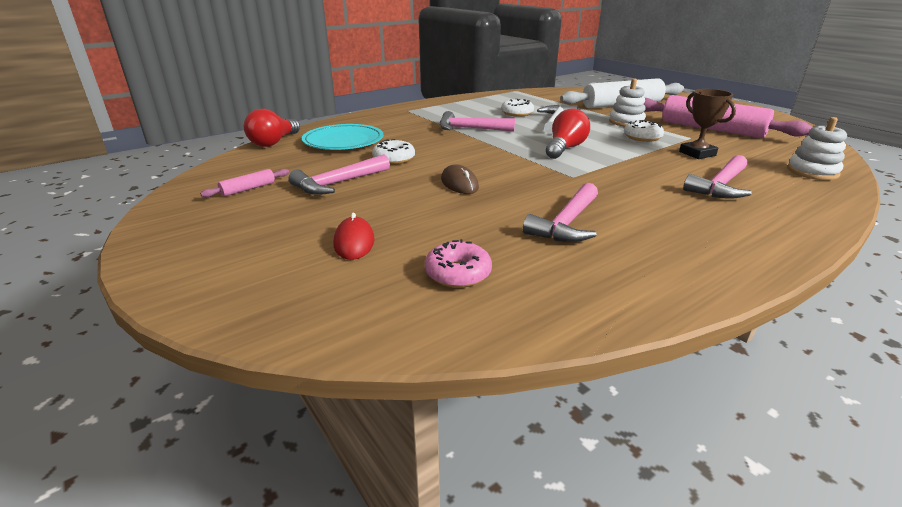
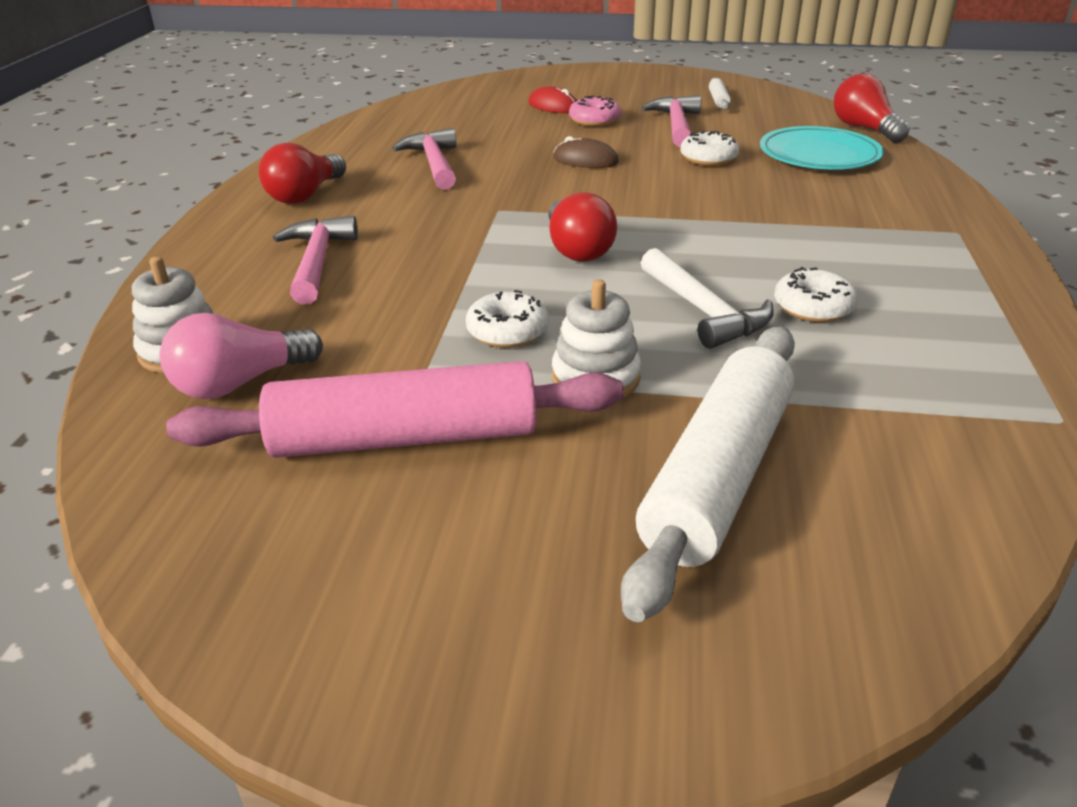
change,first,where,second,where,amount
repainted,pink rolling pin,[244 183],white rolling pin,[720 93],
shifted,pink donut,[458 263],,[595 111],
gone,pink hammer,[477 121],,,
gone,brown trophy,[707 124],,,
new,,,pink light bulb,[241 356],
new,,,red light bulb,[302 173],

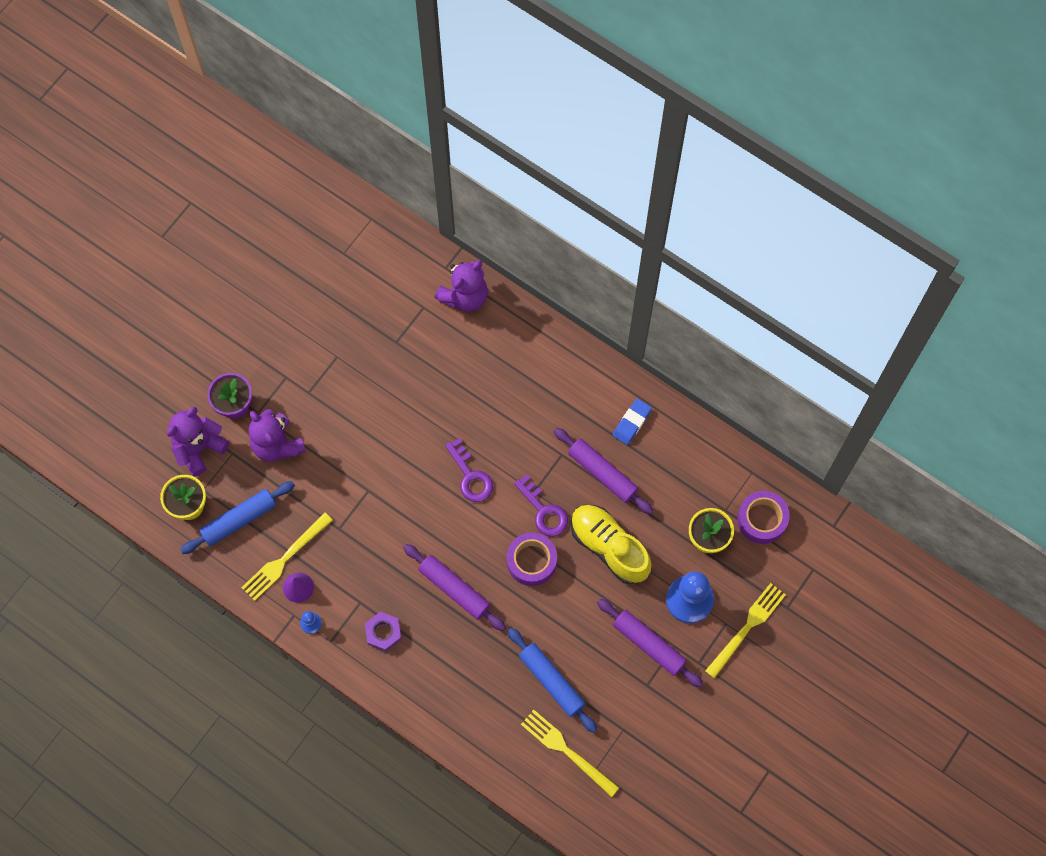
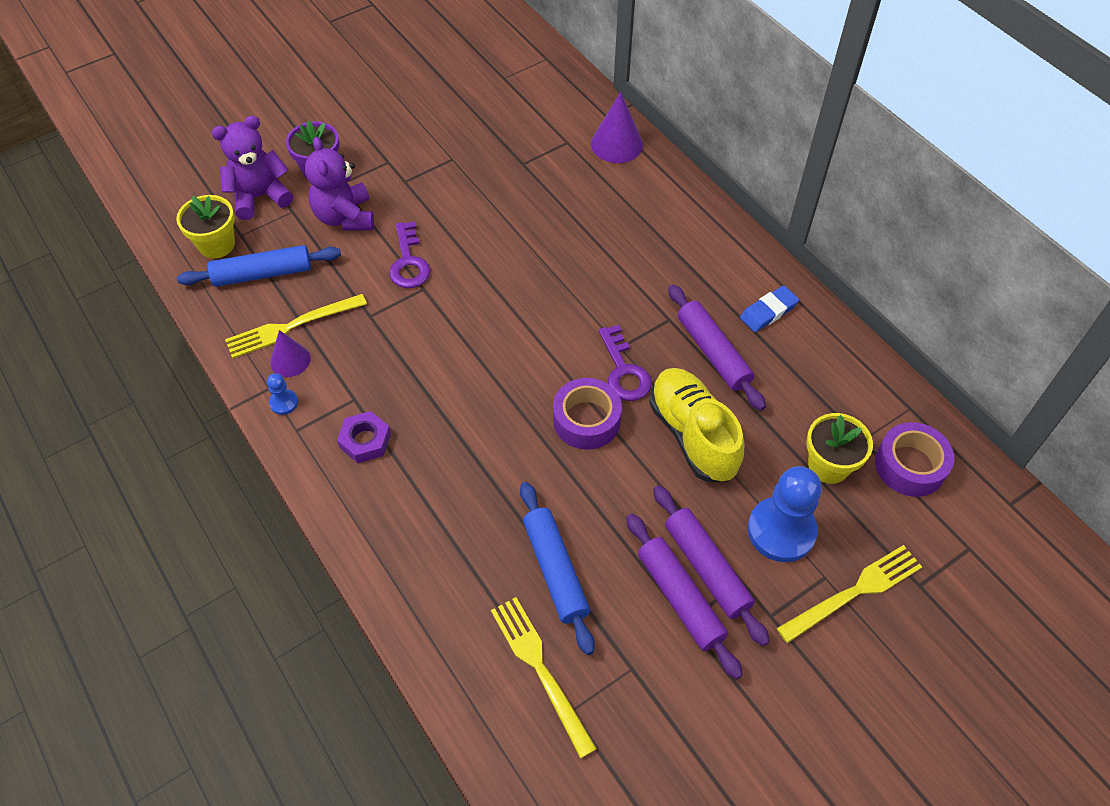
change,first,where,second,where,amount
shifted,purple rolling pin,[454 587],,[684 596],
swapped,purple teddy bear,[461 286],purple cone,[617 127],
shifted,purple key,[469 470],,[409 255],

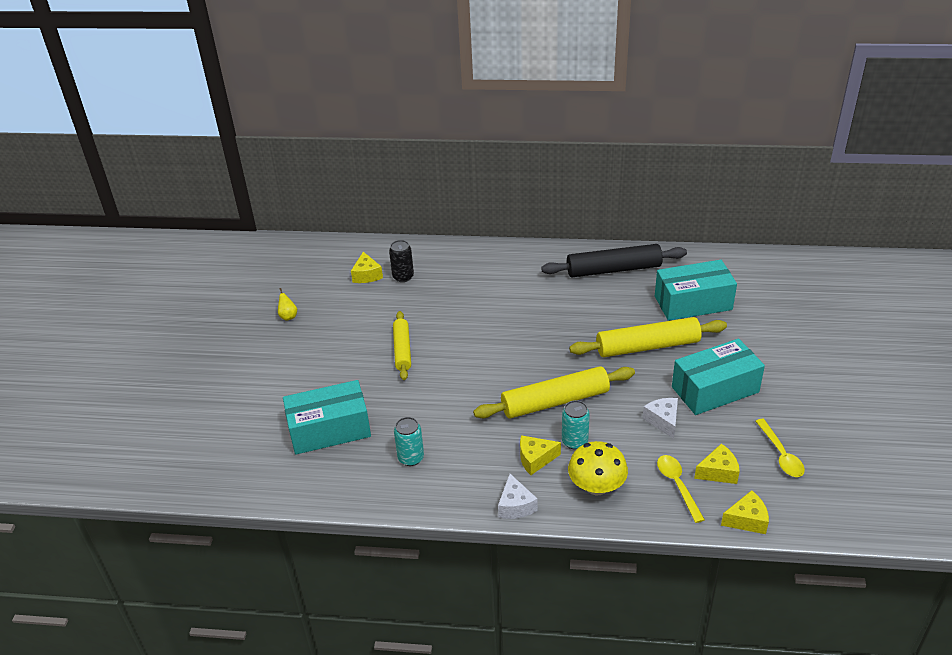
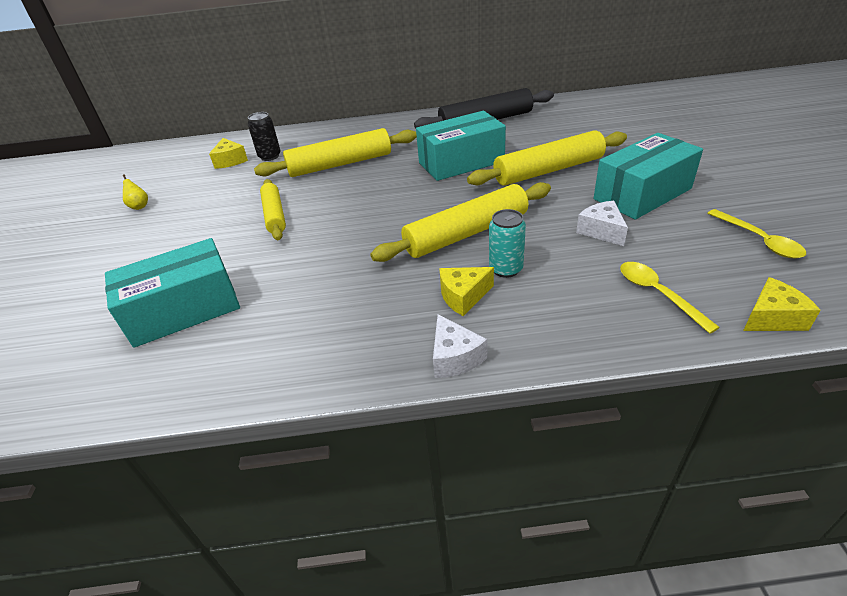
change,first,where,second,where,amount
gone,turquoise can,[409 441],,,
gone,yellow mushroom,[598 468],,,
shifted,turquoise box,[696 290],,[461 146],
gone,yellow cheese,[717 464],,,
new,,,yellow rolling pin,[335 152],

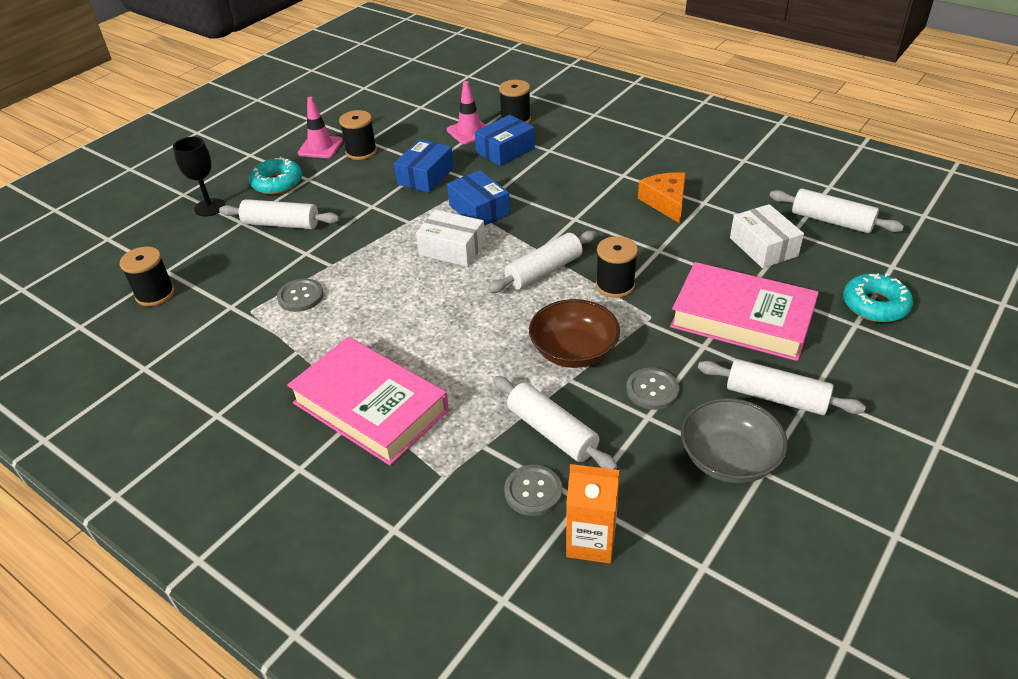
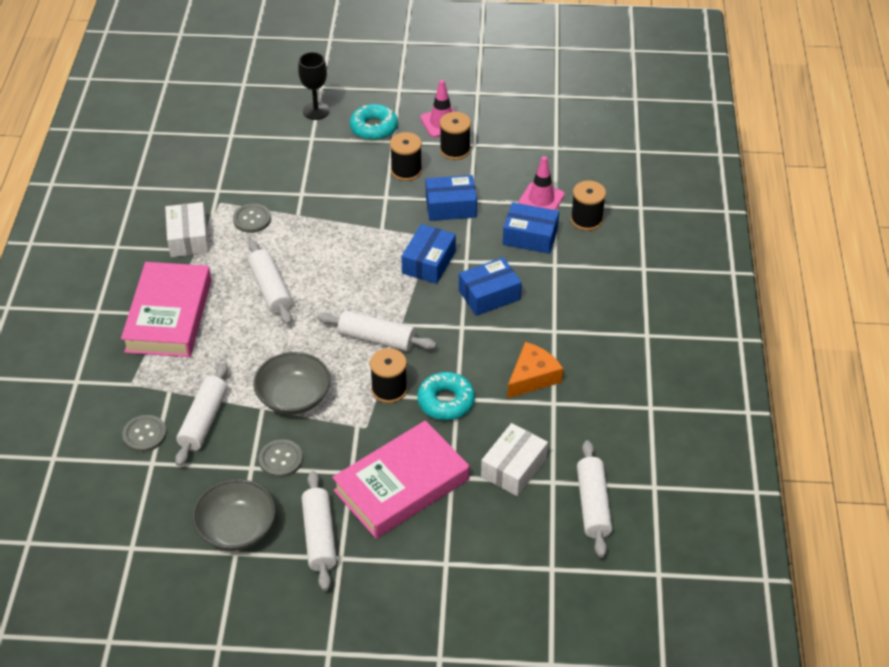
change,first,where,second,where,amount
shifted,black spool,[147 276],,[406 156],
shifted,white rolling pin,[279 214],,[270 282],
shifted,white box,[450 238],,[187 229],
repainted,brown bowl,[574 333],grey bowl,[291 383],
gone,orange carton,[593 514],,,
rotated,pink book,[744 311],,[400 479],60 degrees clockwise
shifted,turquoise donut,[878 297],,[446 396],
new,,,blue box,[490 286],

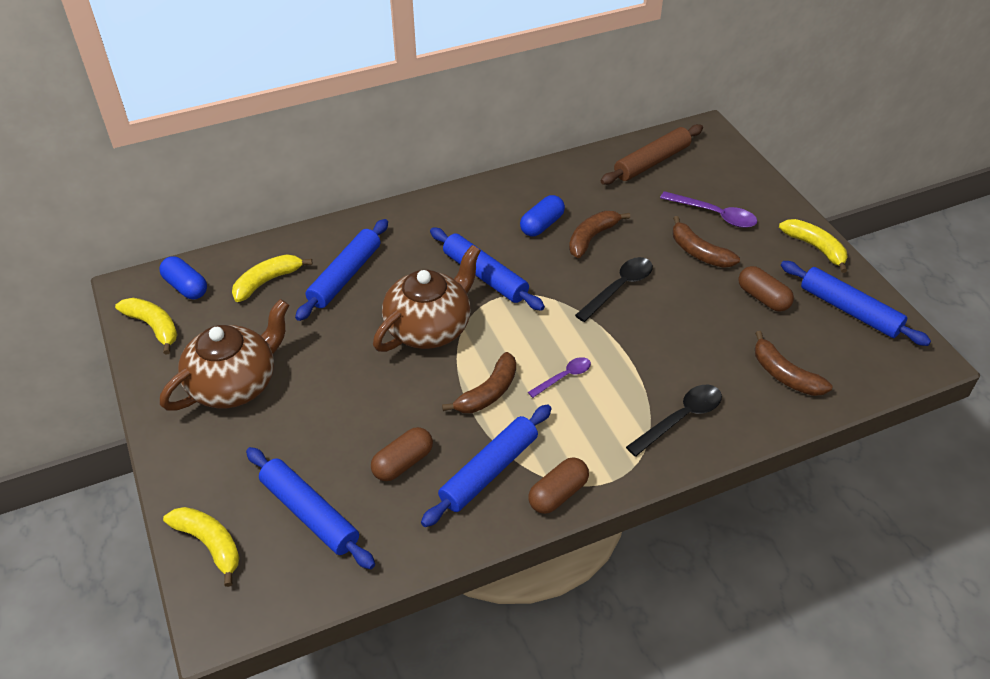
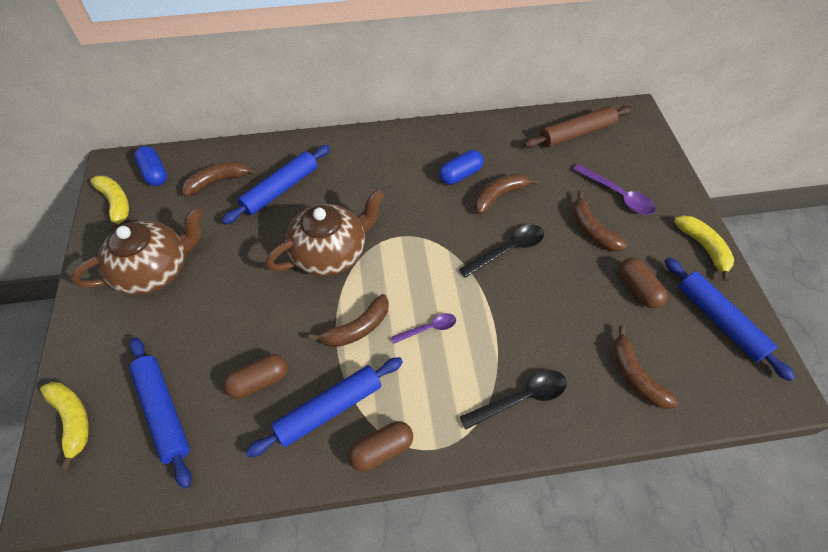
change,first,where,second,where,amount
repainted,yellow banana,[272 278],brown banana,[219 178],
gone,blue rolling pin,[487 269],,,

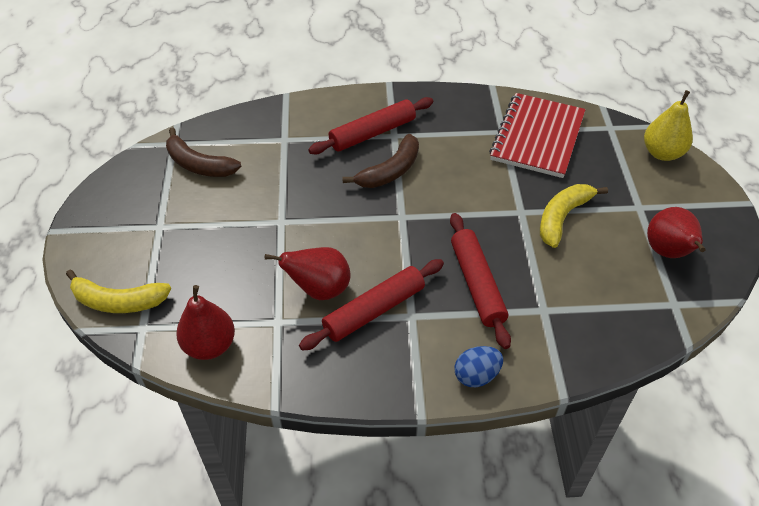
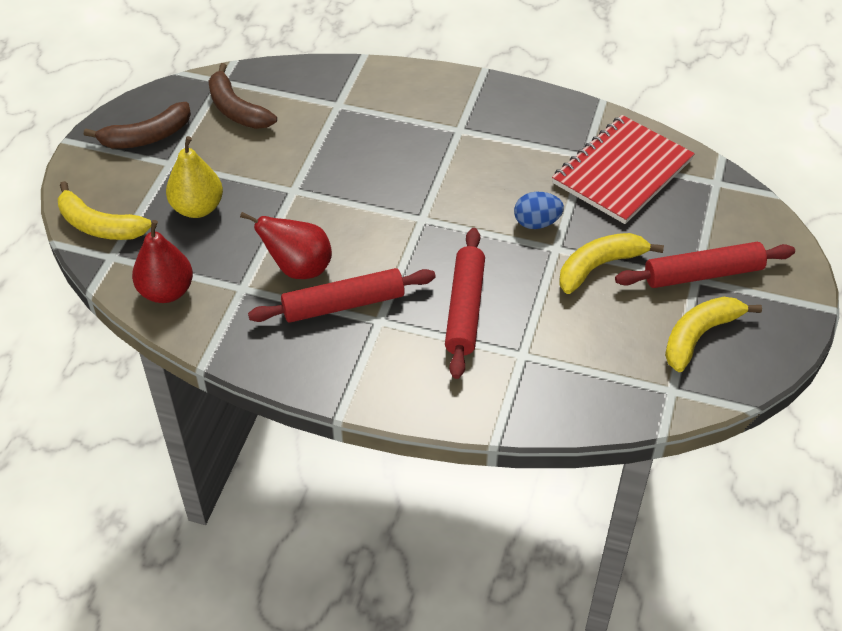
change,first,where,second,where,amount
shifted,red rolling pin,[370 125],,[705 265],
shifted,brown banana,[380 161],,[137 125],
shifted,blue egg,[478 366],,[539 210],
shifted,yellow pear,[668 125],,[194 177],
swapped,red pear,[676 232],yellow banana,[713 334],

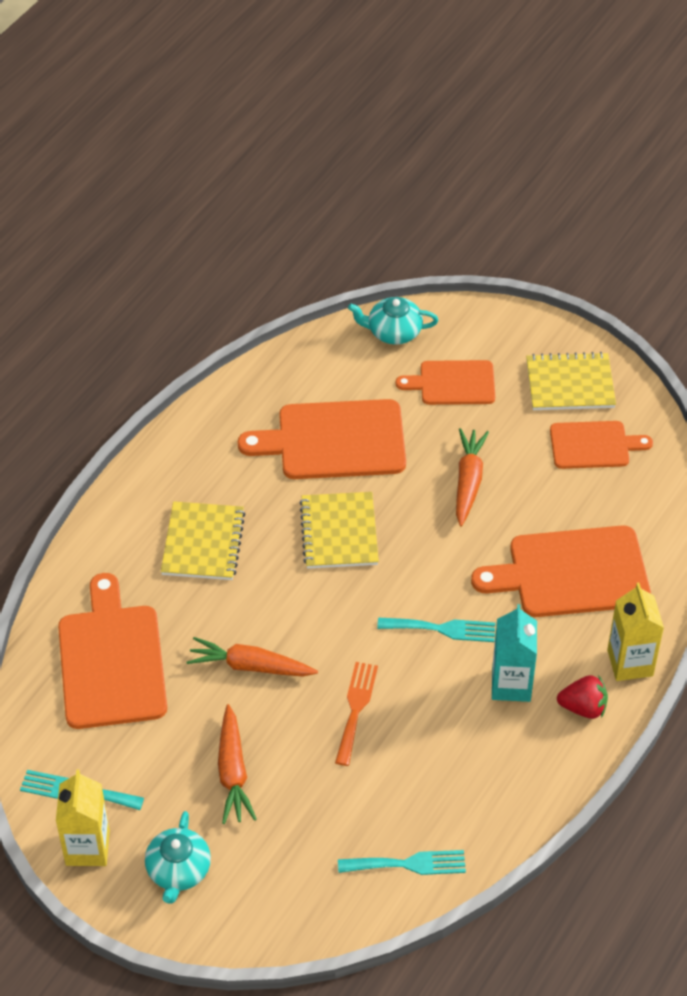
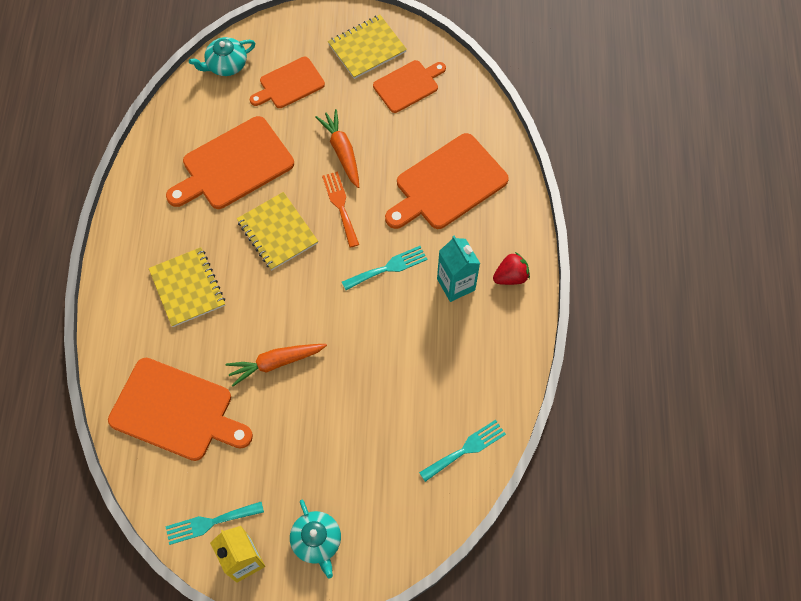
change,first,where,second,where,amount
rotated,orange cutting board,[112 651],,[180 409],150 degrees clockwise
gone,orange carrot,[237 764],,,
shifted,orange fork,[356 714],,[340 210],
gone,yellow carton,[635 632],,,

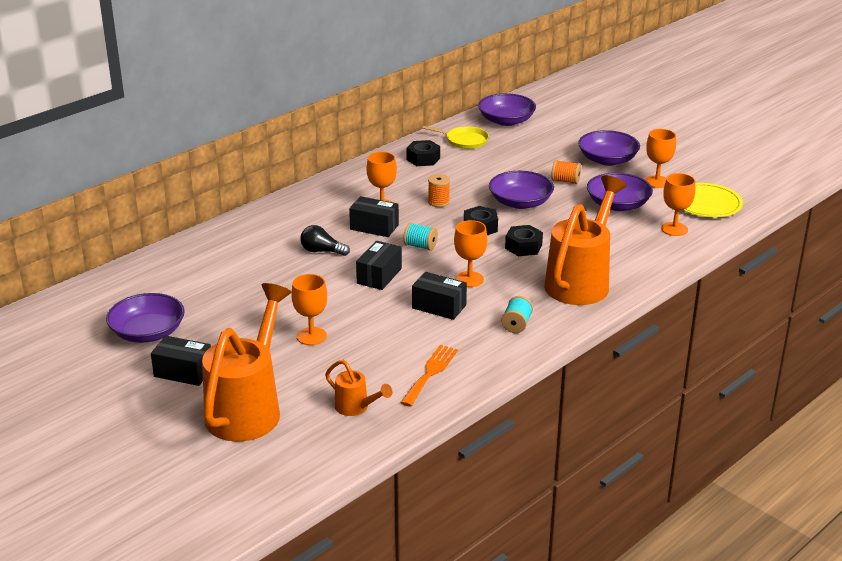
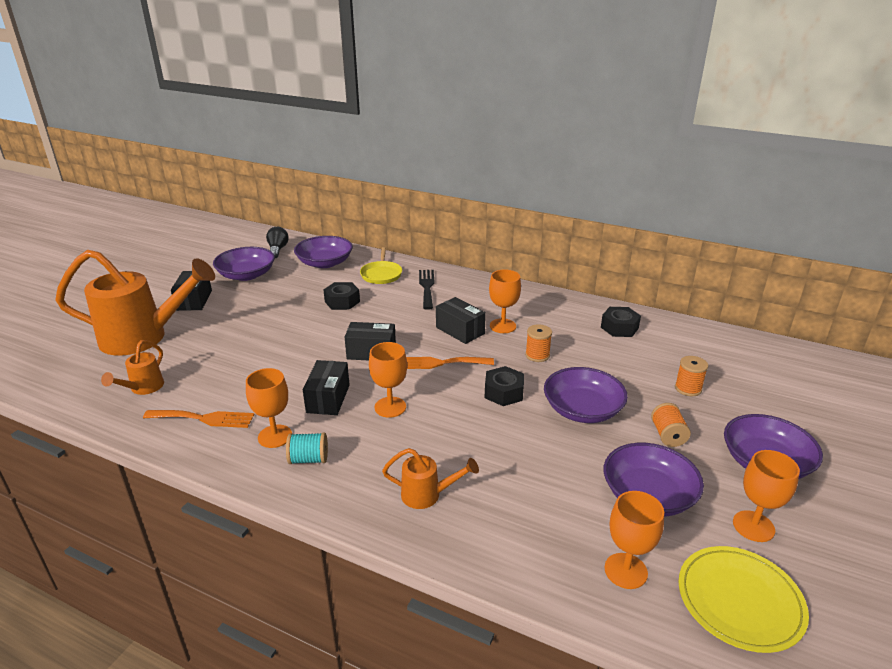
change,first,where,second,where,amount
shifted,orange goblet,[309 309],,[269 408],
shifted,black light bulb,[325 240],,[277 242],
rotated,black box,[374 216],,[461 320],45 degrees counterclockwise
swapped,turquoise spool,[420 237],orange fork,[450 363],
shifted,yellow pan,[455 137],,[381 265],
shifted,purple bowl,[507 109],,[323 252],
shifted,black nut,[524 240],,[341 296],
scaled,orange watering can,[585 240],,[430 478],x0.45
new,,,black fork,[427 290],
new,,,orange spool,[691 376],

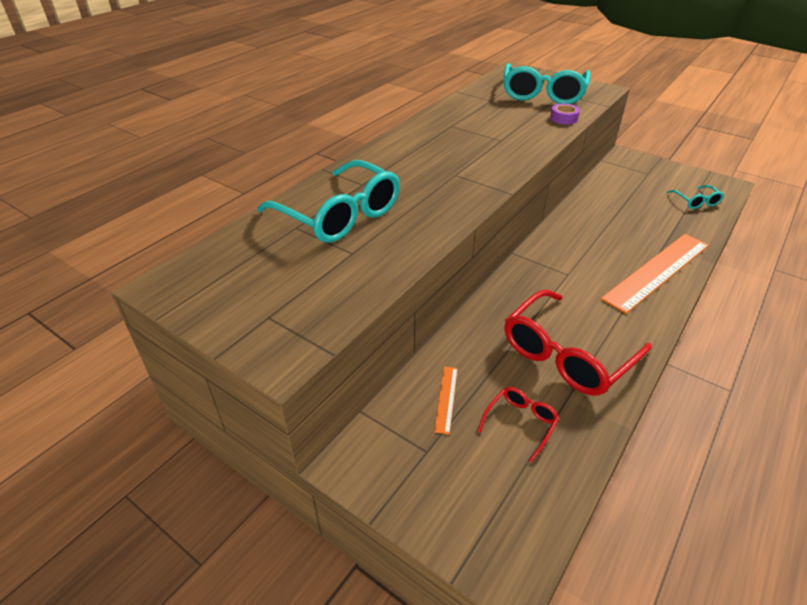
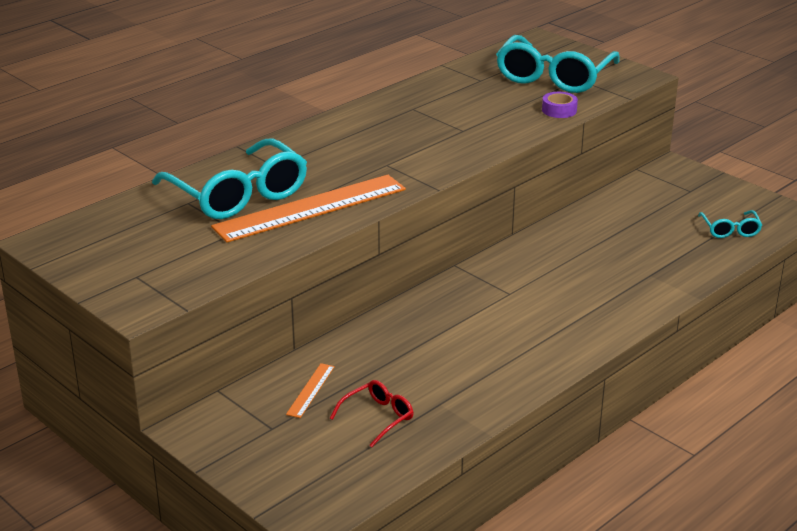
change,first,where,second,where,amount
gone,red glasses,[578 343],,,
shifted,orange ruler,[655 274],,[308 209],

